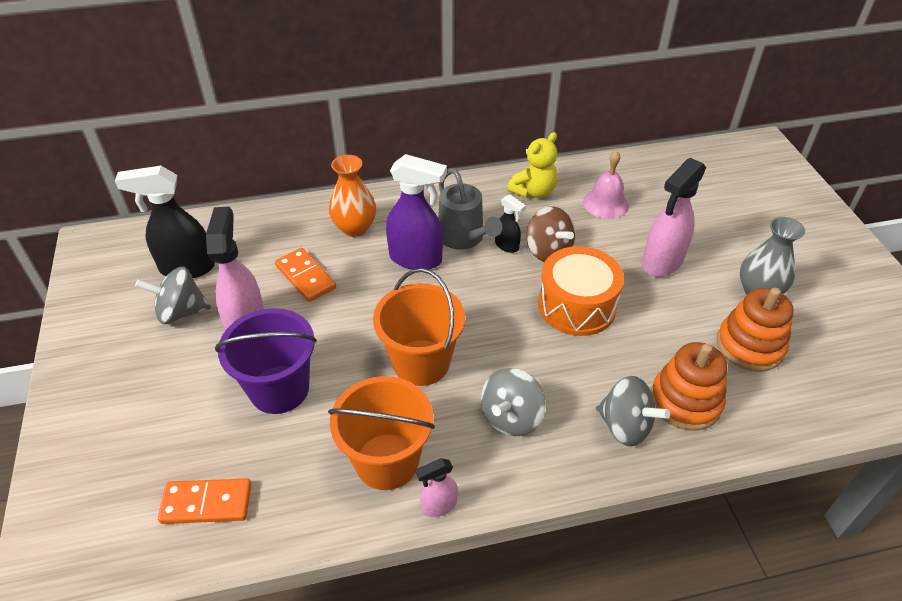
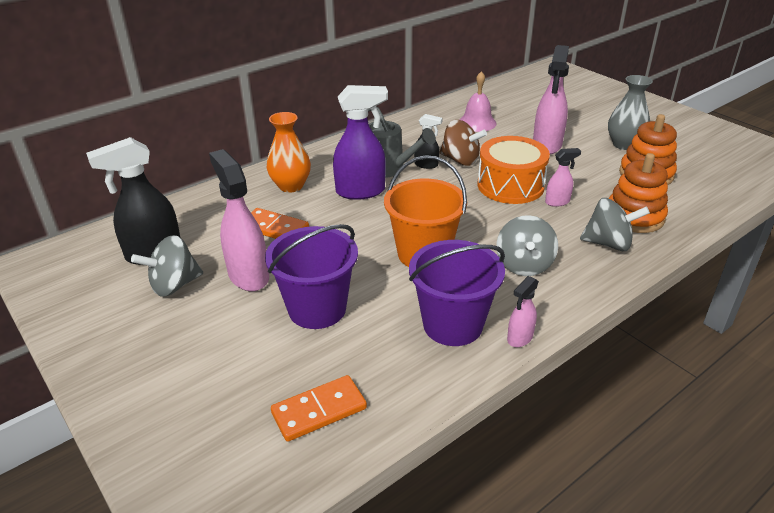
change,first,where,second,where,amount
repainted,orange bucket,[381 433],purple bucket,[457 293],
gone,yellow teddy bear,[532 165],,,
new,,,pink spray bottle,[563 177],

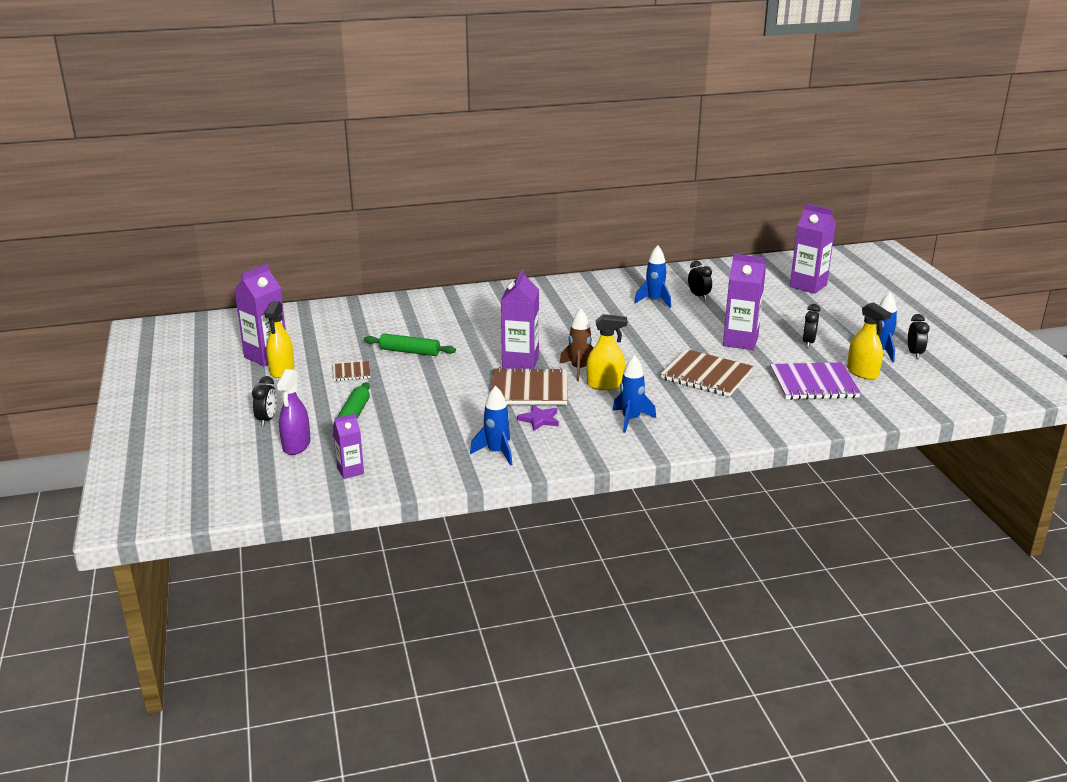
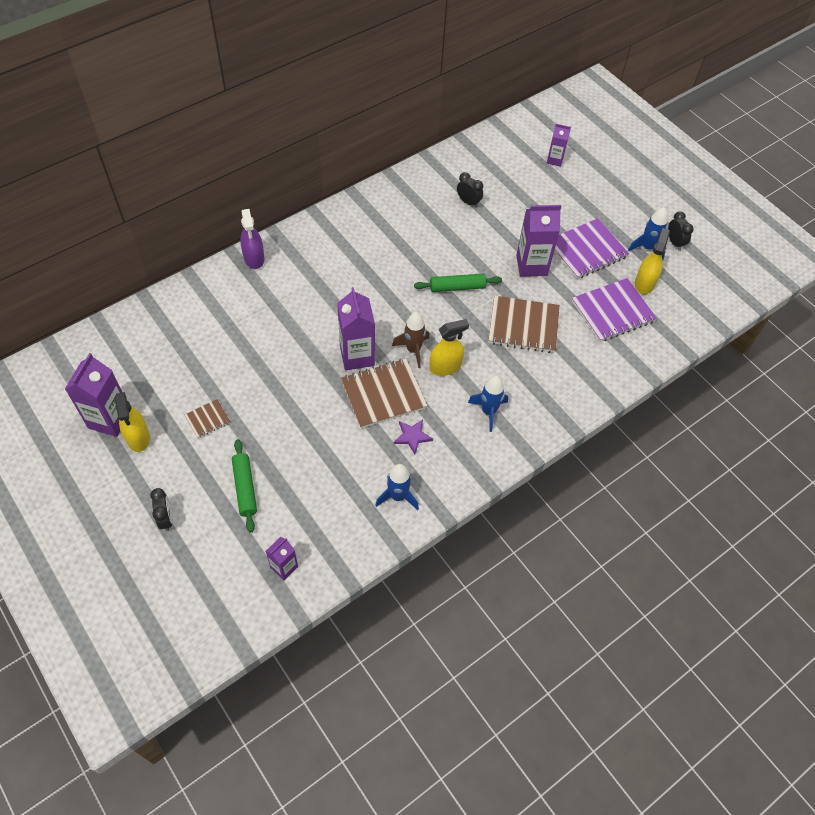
change,first,where,second,where,amount
shifted,purple spray bottle,[293 412],,[252 239],
shifted,green rolling pin,[410 344],,[458 282],
gone,blue rocket,[652 276],,,
scaled,purple carton,[813 249],,[559 145],x0.57
swapped,black clock,[811 326],purple notebook,[591 248],
rotated,yellow spray bottle,[869 341],,[652 261],105 degrees counterclockwise

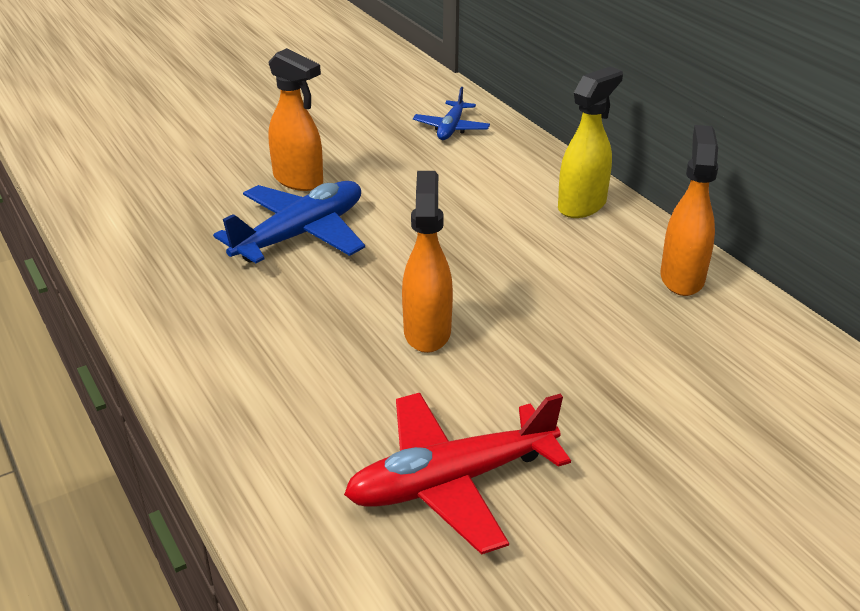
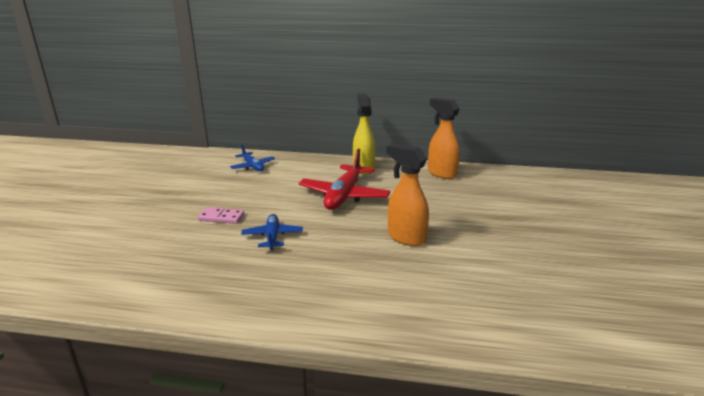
change,first,where,second,where,amount
scaled,blue plane,[289 222],,[272 232],x0.56
swapped,orange spray bottle,[296 119],pink domino,[221 215],
shifted,red plane,[457 474],,[344 179],

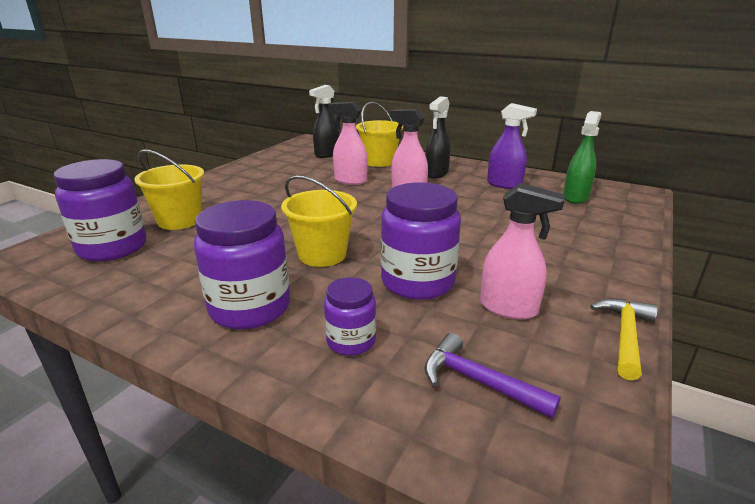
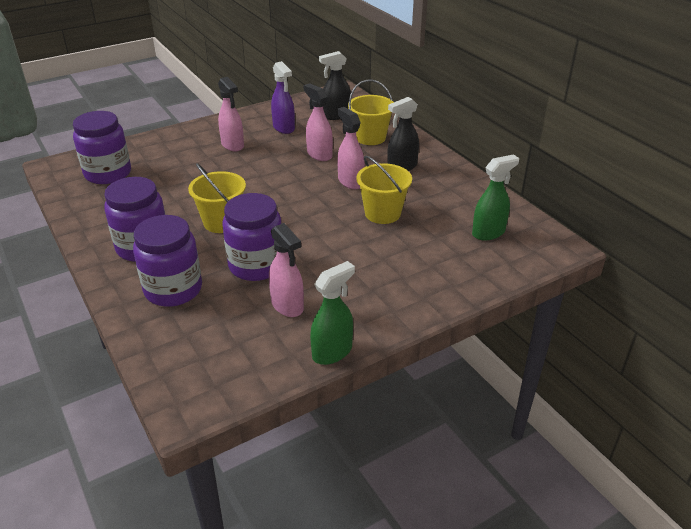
change,first,where,second,where,amount
shifted,yellow bucket,[169 189],,[384 190],
scaled,purple jar,[350 316],,[167 261],x1.80
gone,purple hammer,[492 375],,,
shifted,purple spray bottle,[512 146],,[283 97],
swapped,yellow hammer,[624 339],green spray bottle,[332 313],
new,,,pink spray bottle,[231 114],

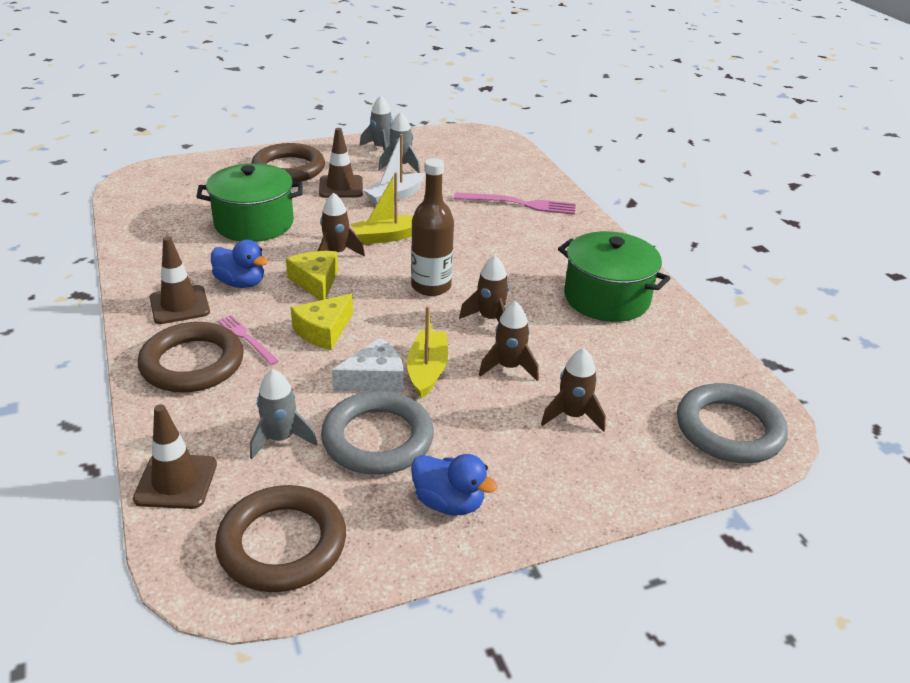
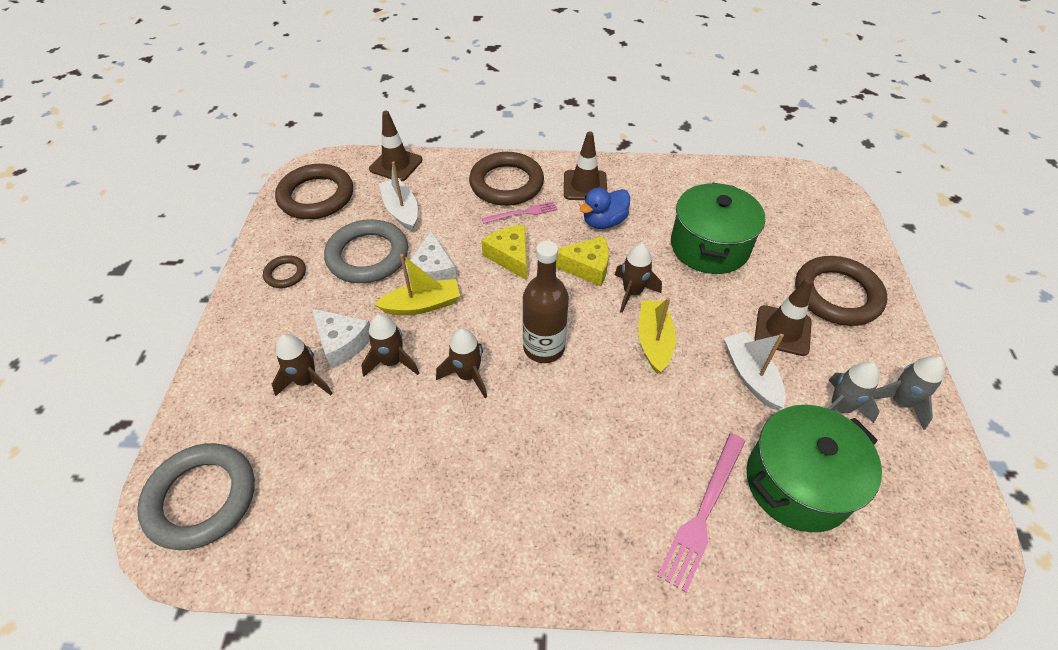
change,first,where,second,where,amount
swapped,grey rocket,[283 414],white boat,[398 196],
rotated,yellow boat,[427 352],,[417 284],45 degrees counterclockwise
swapped,blue duck,[454 485],brown ring,[284 271],
shifted,green pot,[614 276],,[814 468],
new,,,white cheese,[340 338],

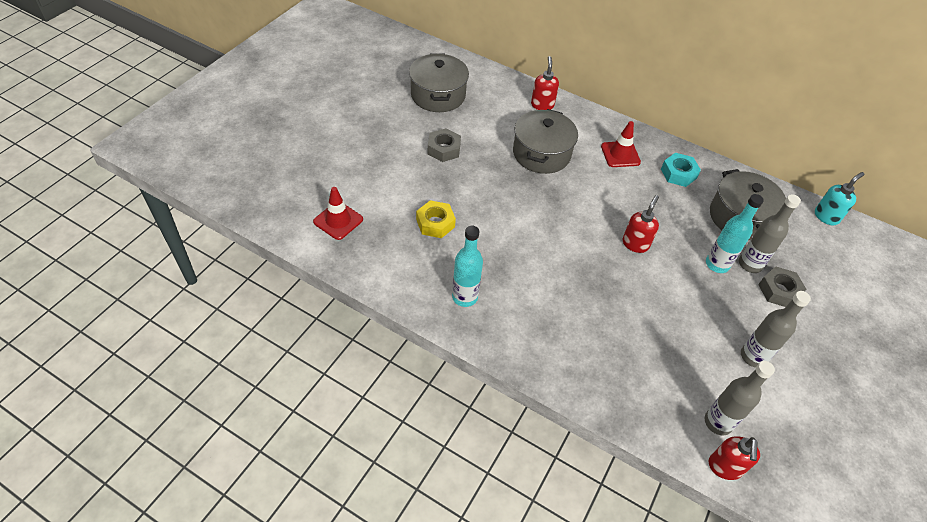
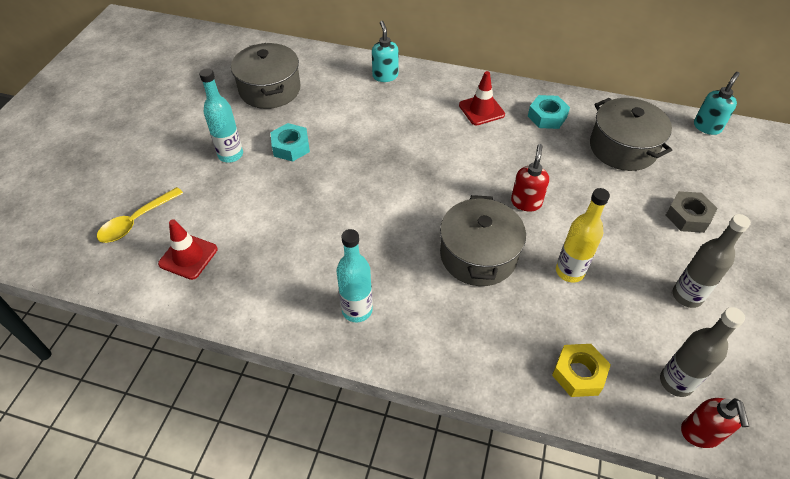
change,first,where,second,where,amount
shifted,yellow nut,[436 219],,[581 370],
repainted,grey nut,[444 145],turquoise nut,[290 142],
shifted,grey pot,[545 141],,[483 240],
repainted,red soap dispenser,[545 83],turquoise soap dispenser,[385 51],
shifted,turquoise bottle,[735 233],,[221 115],
gone,grey bottle,[770 233],,,
new,,,yellow spoon,[140 215],
new,,,yellow bottle,[583 235],

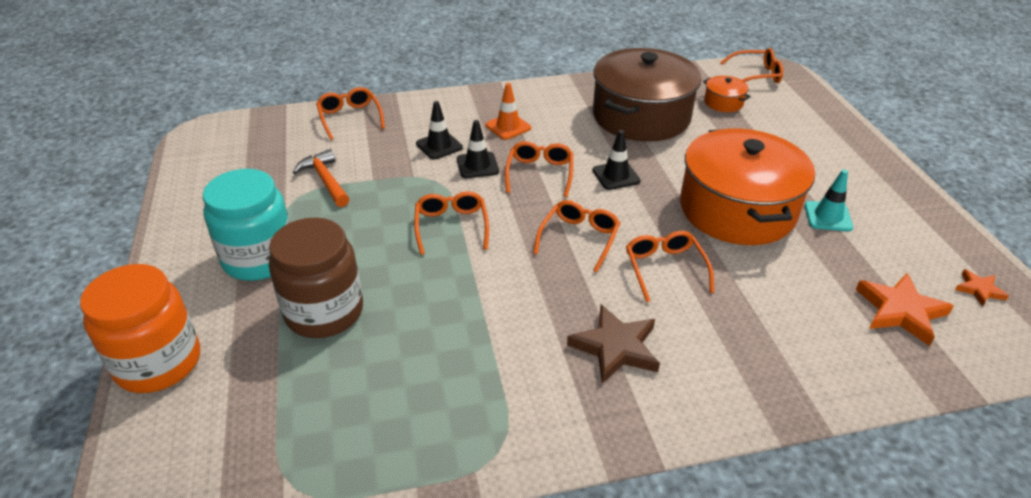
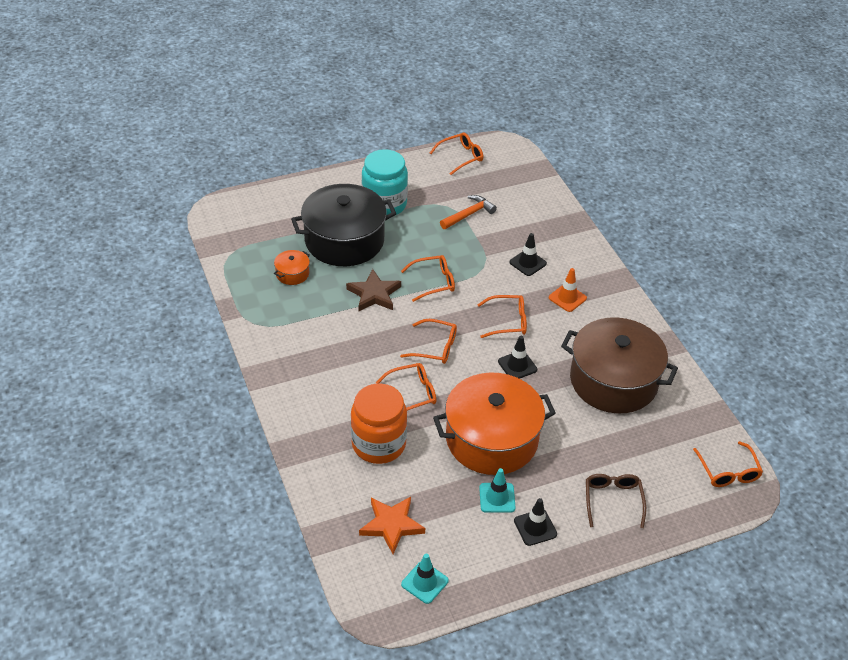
change,first,where,second,where,amount
shifted,orange jar,[140 328],,[379 423],
swapped,brown jar,[316 277],black pot,[343 225],
shifted,orange glasses,[350 113],,[456 153],
shifted,black traffic cone,[478 149],,[535 522],
shifted,brown star,[613 344],,[373 290],
shifted,orange pot,[727 94],,[292 267],
swapped,orange star,[982 288],turquoise traffic cone,[425 579],
new,,,brown glasses,[616 501],

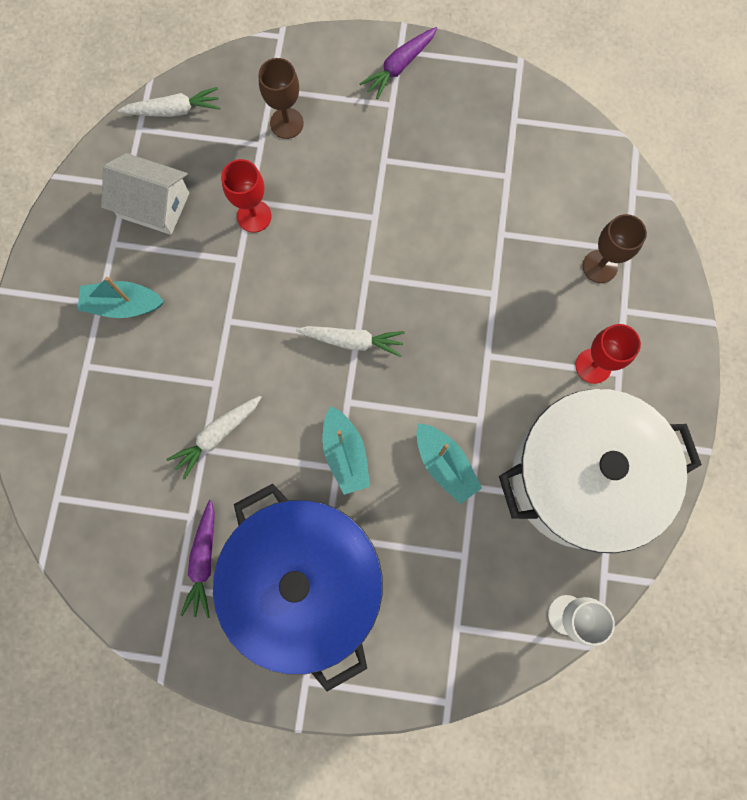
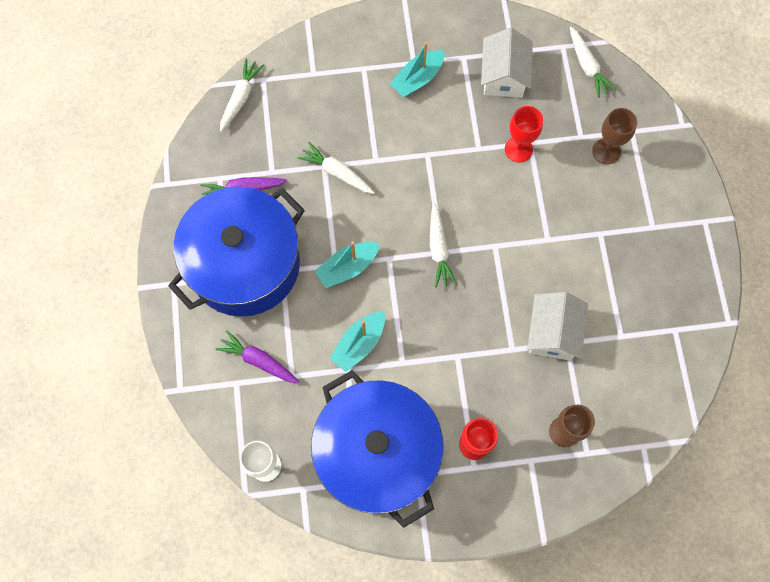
change,first,where,second,where,amount
rotated,turquoise boat,[120 297],,[417 69],120 degrees counterclockwise
shifted,purple carrot,[398 63],,[257 356],
repainted,white pot,[600 471],blue pot,[377 449],
new,,,white carrot,[242 95],
new,,,white house,[557 326],

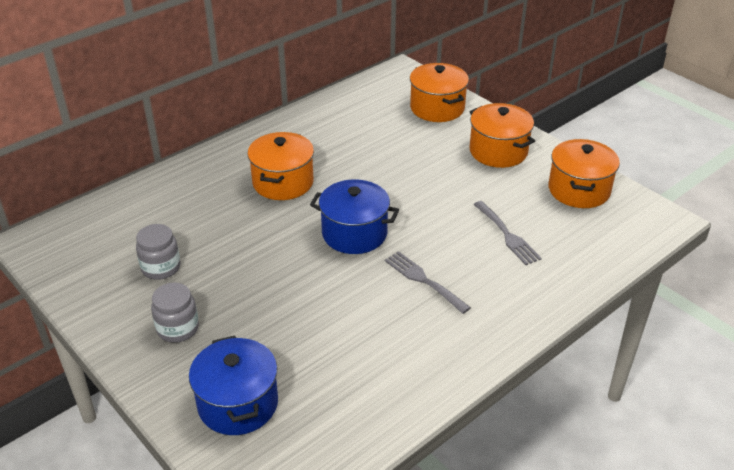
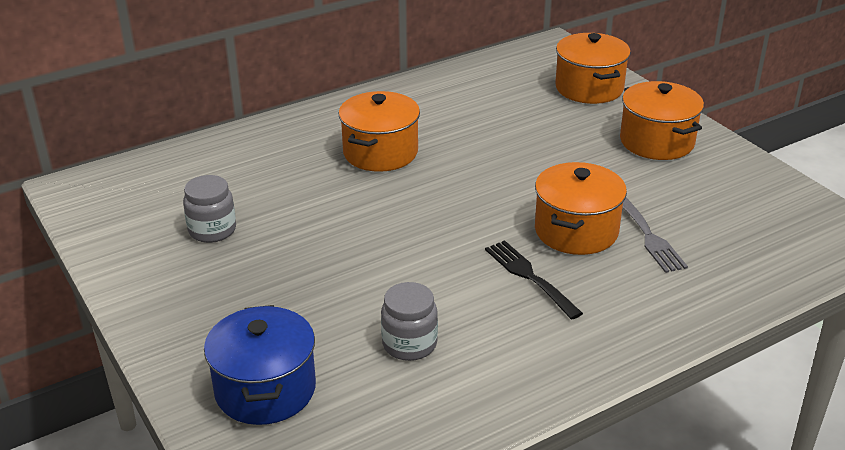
change,first,where,second,where,amount
shifted,grey jar,[175 313],,[409 321],
gone,blue pot,[354 217],,,
repainted,grey fork,[428 282],black fork,[534 280],
shifted,orange pot,[584 173],,[581 208],

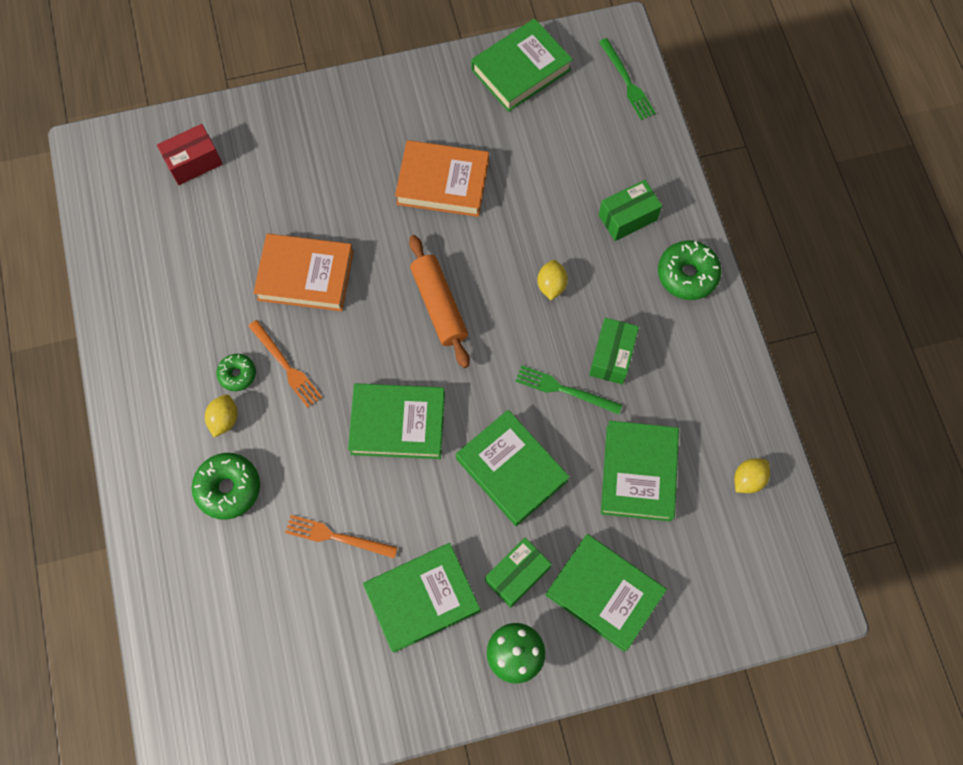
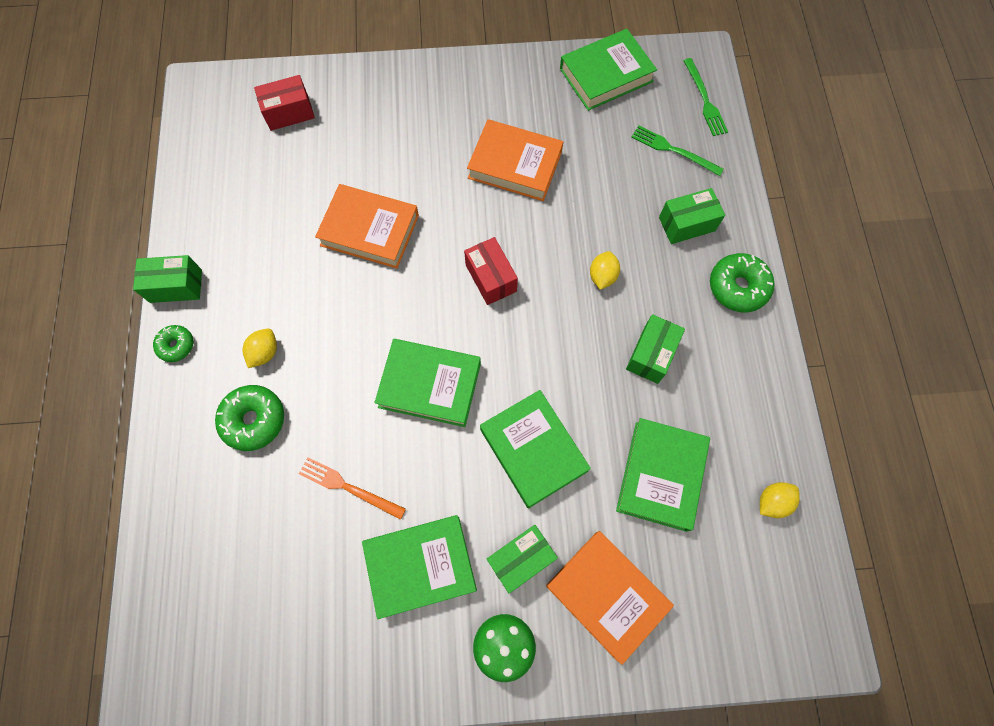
change,first,where,second,where,amount
shifted,green donut,[236 372],,[173 343],
gone,orange fork,[285 364],,,
swapped,orange rolling pin,[439 301],red box,[491 271],
shifted,green fork,[568 389],,[677 151],
repainted,green book,[606 593],orange book,[610 598],
new,,,green box,[167 279],

